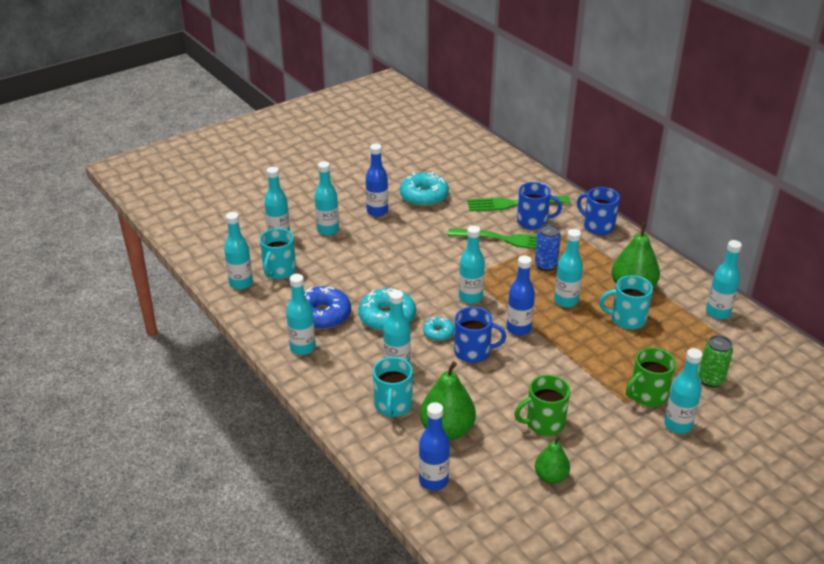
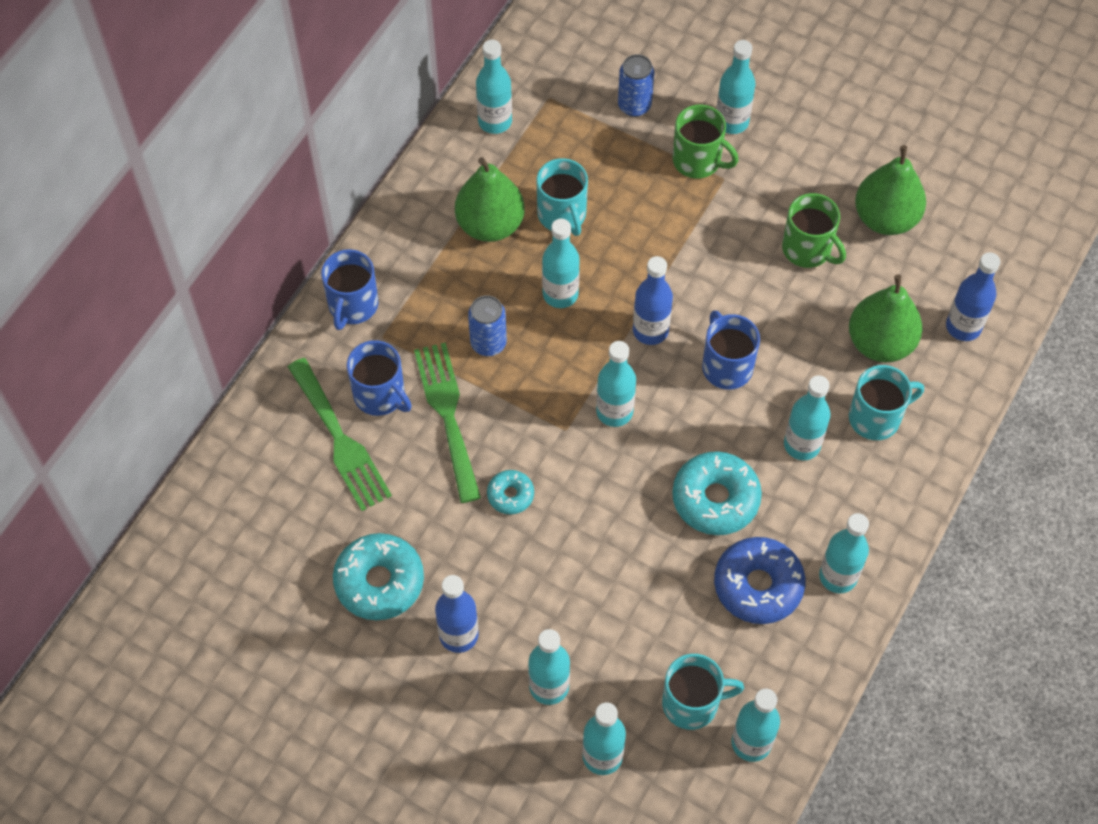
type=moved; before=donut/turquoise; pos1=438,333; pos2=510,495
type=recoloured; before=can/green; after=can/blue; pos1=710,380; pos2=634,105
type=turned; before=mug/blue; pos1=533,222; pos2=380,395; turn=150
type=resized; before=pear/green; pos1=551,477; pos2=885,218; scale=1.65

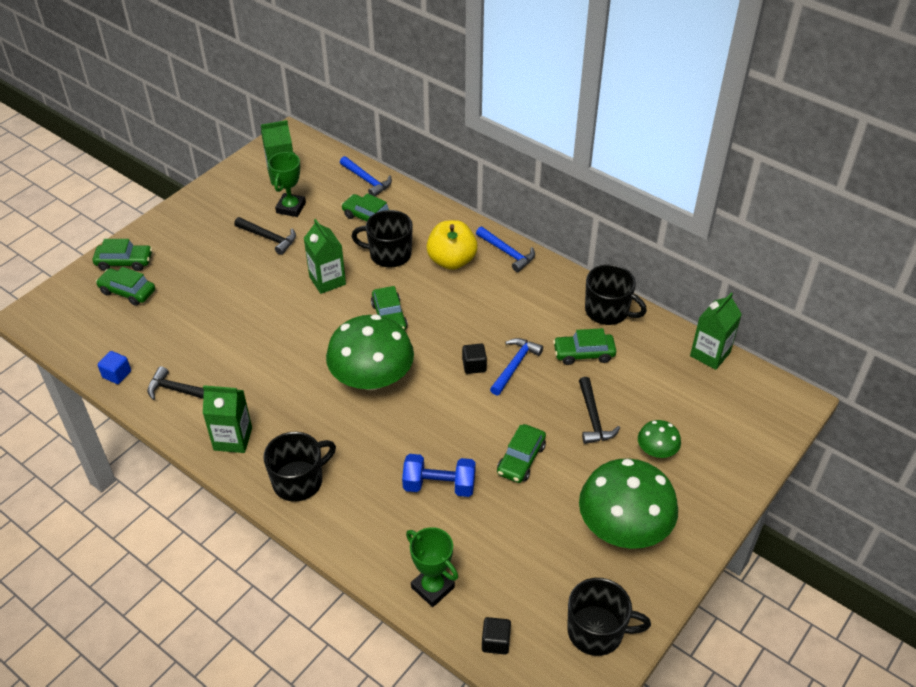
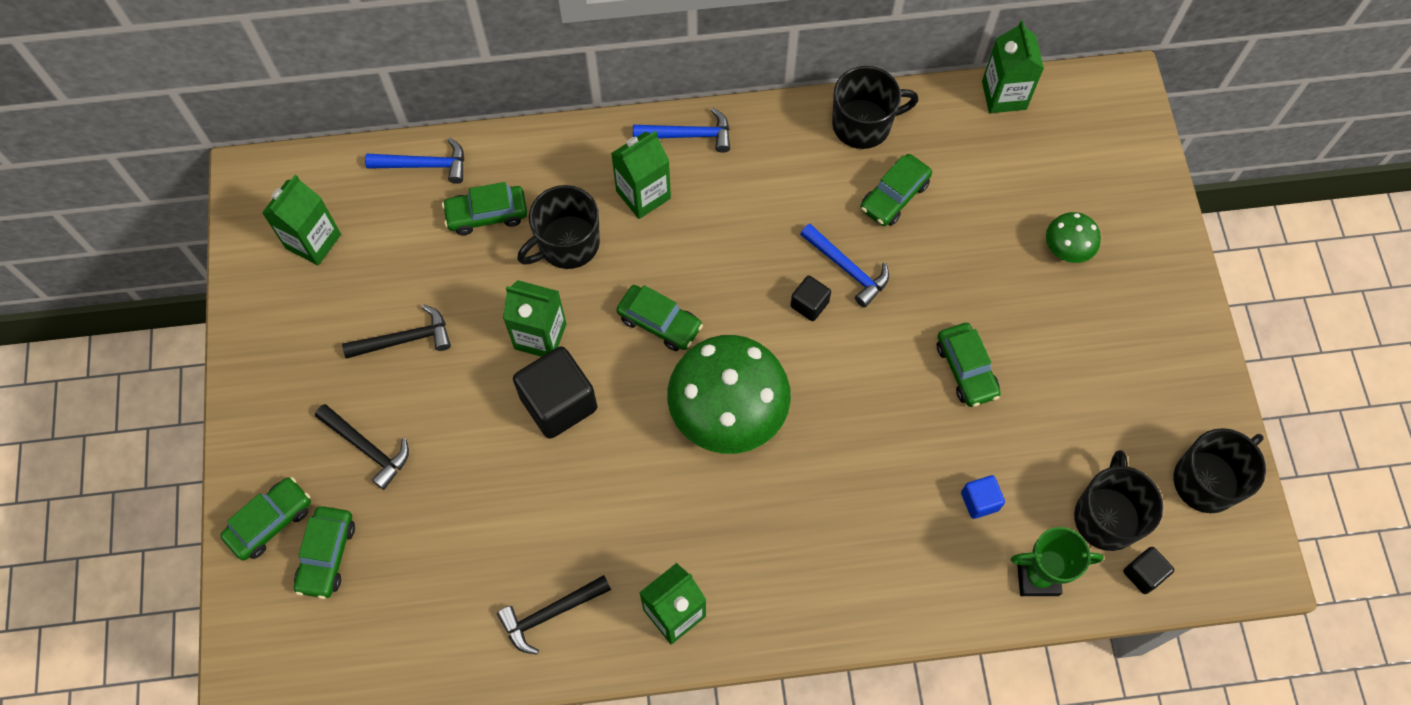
type=removed; before=trophy/green; pos1=291,208
type=removed; before=dumbbell/blue; pos1=439,485
type=removed; before=mushroom/green; pos1=623,527
type=added; after=cube/black; pos2=558,403
type=moved; before=cube/blue; pos1=117,374; pos2=979,501
type=moved; before=mug/black; pos1=299,481; pos2=1106,516
type=moved; before=hammer/black; pos1=593,418; pos2=367,448
type=replaced; before=apple/yellow; after=carton/green; pos1=452,261; pos2=643,195
type=turned; before=car/green; pos1=127,292; pos2=327,555; turn=-60
type=turned; before=hammer/blue; pos1=515,365; pos2=847,269; turn=150

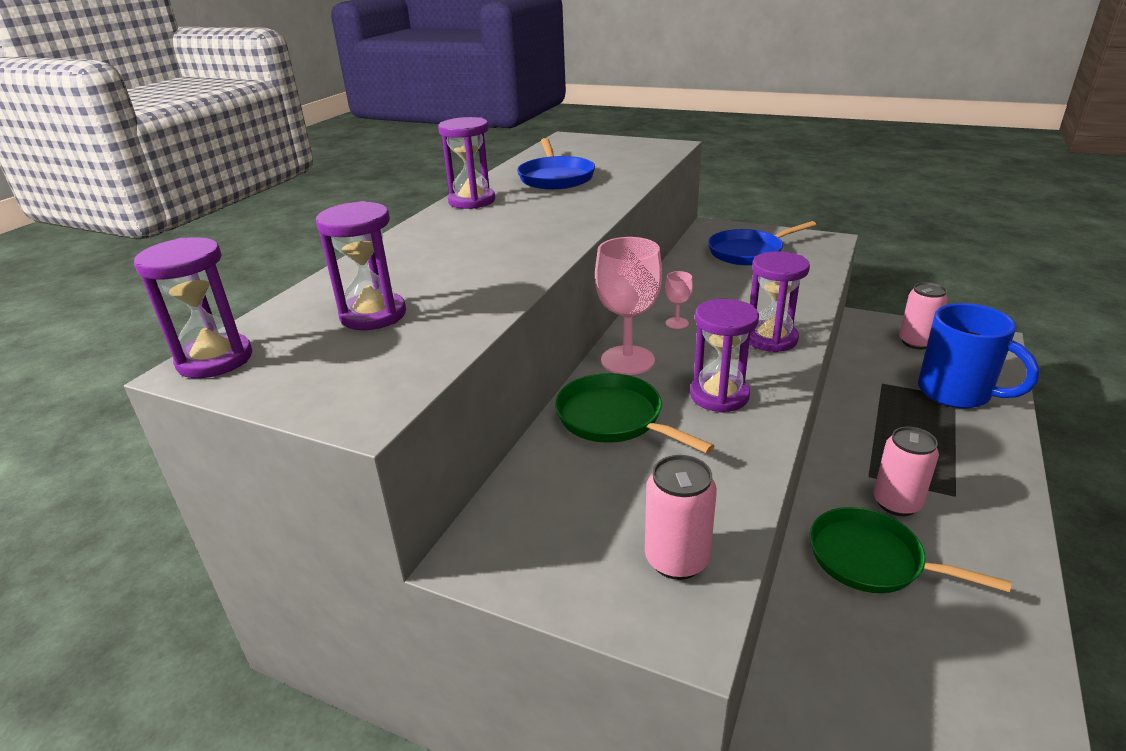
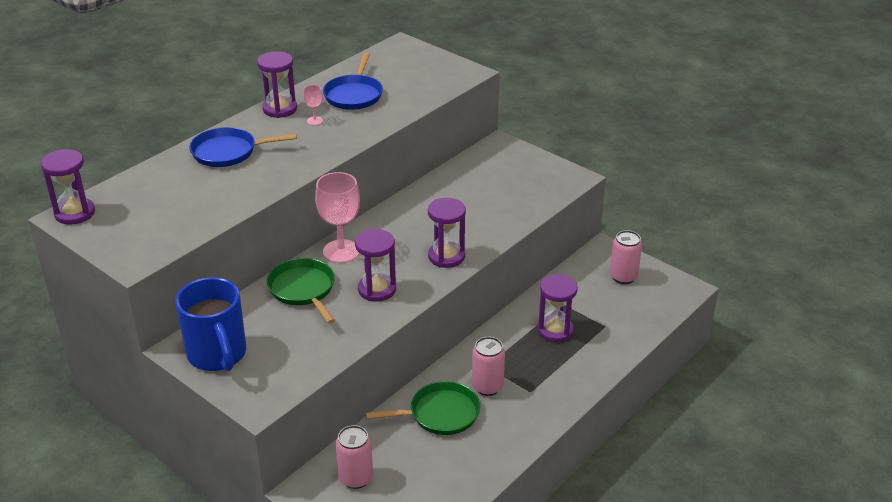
type=moved; before=hourglass/purple; pos1=373,315; pos2=555,330
type=moved; before=can/pink; pos1=676,560; pos2=356,478
type=moved; before=goblet/pink; pos1=677,323; pos2=315,121
type=moved; before=pan/blue; pos1=748,252; pos2=228,152
type=moved; before=mug/blue; pos1=956,393; pos2=217,355
type=turned; before=pan/green; pos1=872,559; pos2=440,414; turn=120

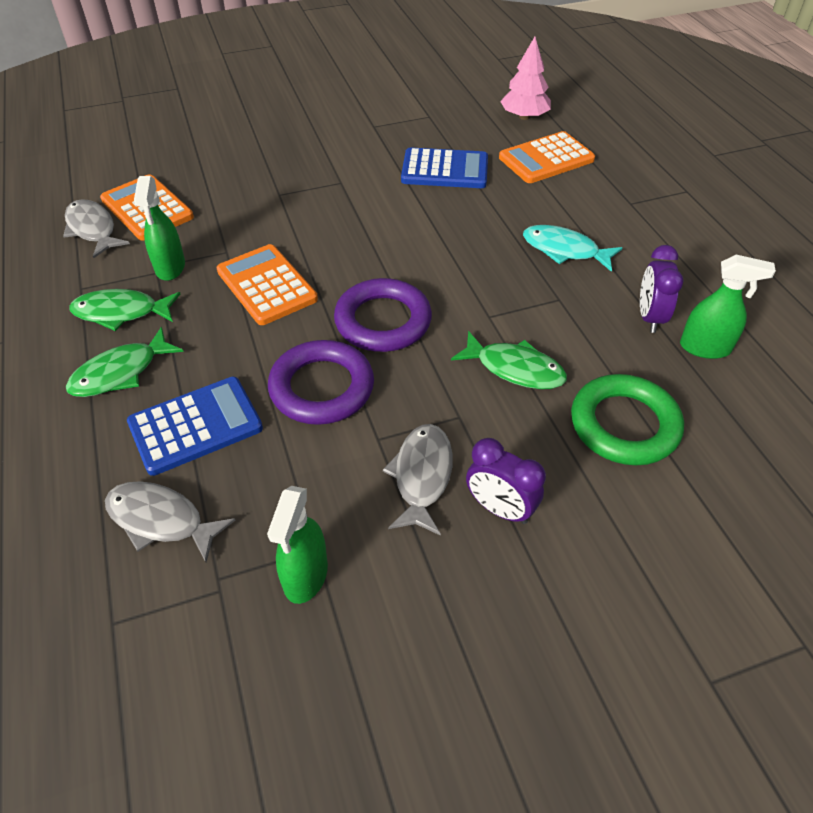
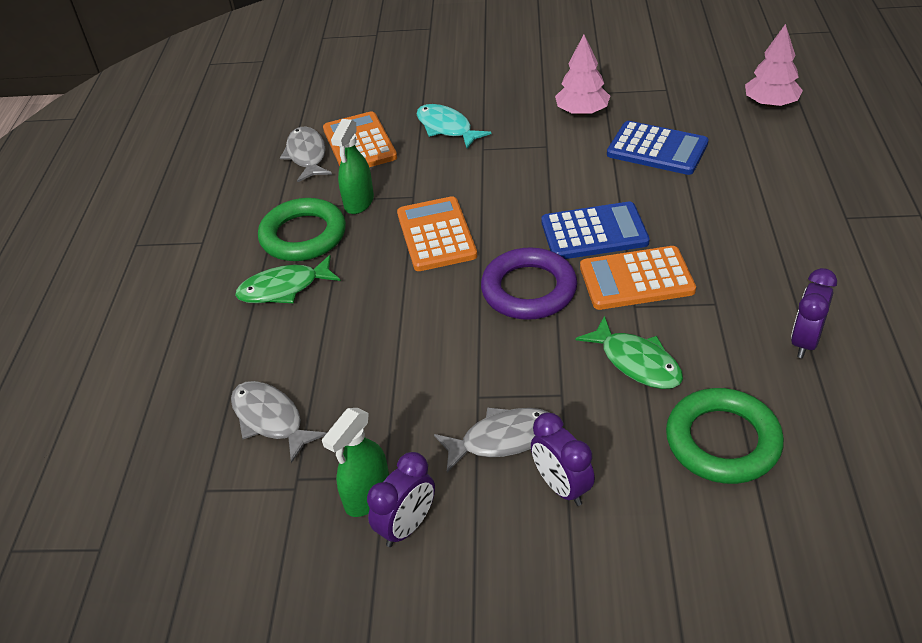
type=removed; before=ring/purple; pos1=322,388
type=removed; before=spray bottle/green; pos1=705,348
type=added; after=clock/purple; pos2=407,526
type=added; after=tree/pink; pos2=582,112
type=moved; before=calculator/blue; pos1=195,426; pos2=594,232
type=moved; before=calculator/orange; pos1=546,159; pos2=636,279
type=moved; before=fish/turquoise; pos1=564,250; pos2=446,128
type=replaced; before=fish/green; after=ring/green; pos1=121,312; pos2=303,235
type=turned; before=fish/grey; pos1=422,476; pos2=503,439; turn=45

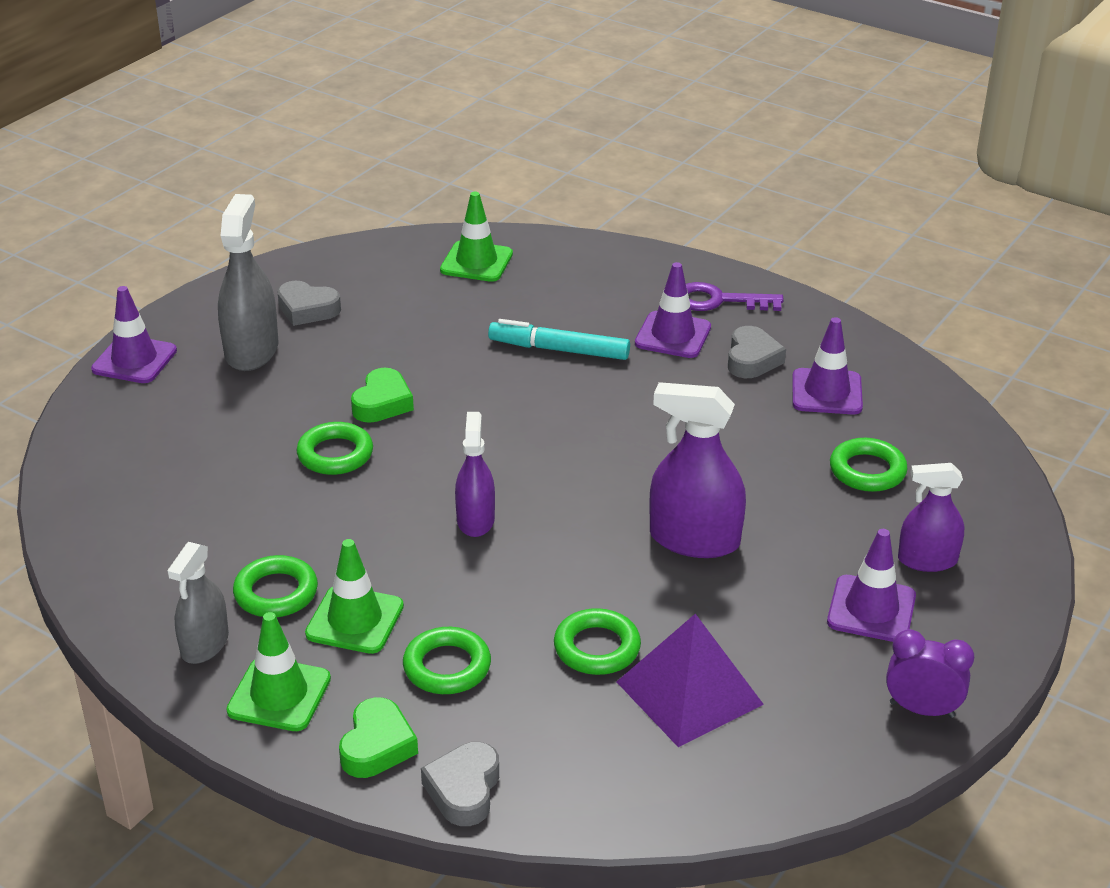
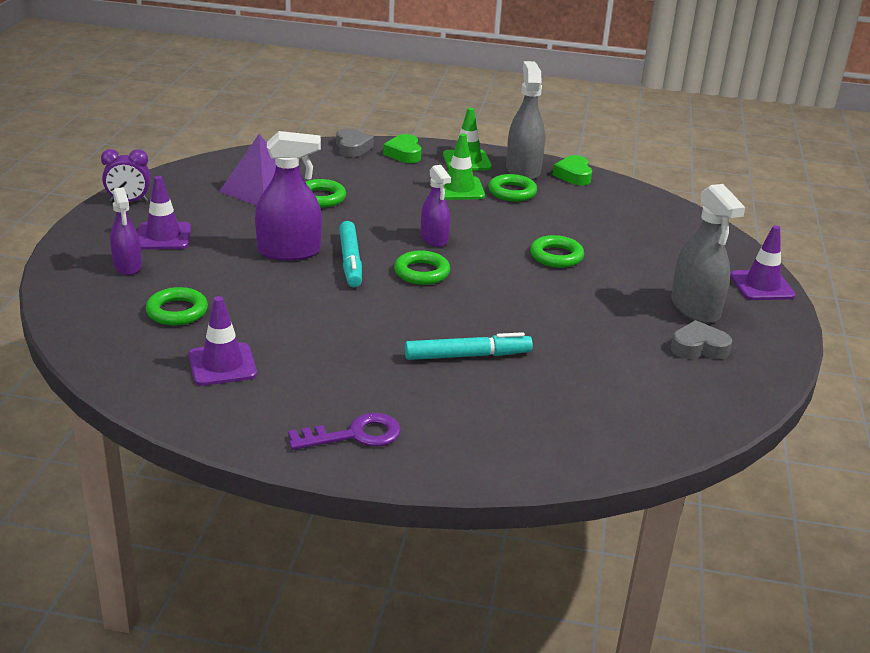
type=removed; before=traffic cone/green; pos1=476,262
type=removed; before=traffic cone/purple; pos1=673,335
type=removed; before=heart/grey; pos1=752,359
type=added; after=marker/turquoise; pos2=350,261
type=moved; before=heart/green; pos1=382,403; pos2=573,175
type=moved; before=ring/green; pos1=447,667; pos2=421,272
type=turned; before=spray bottle/purple; pos1=927,560; pos2=127,266; turn=90
type=resized; before=spray bottle/grey; pos1=205,644; pos2=523,170; scale=1.56

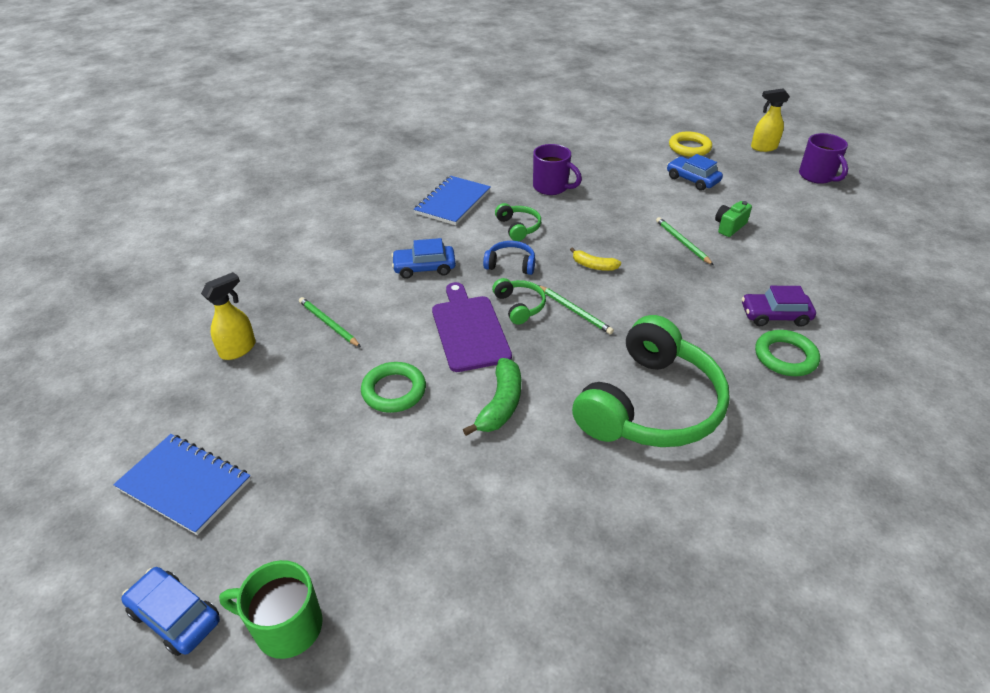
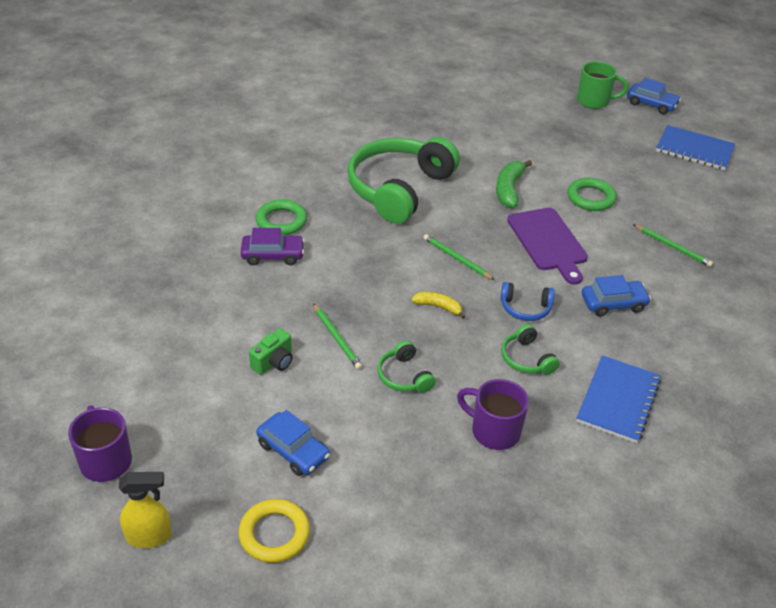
type=removed; before=spray bottle/yellow; pos1=238,349
type=moved; before=headphones/green; pos1=519,306; pos2=404,376

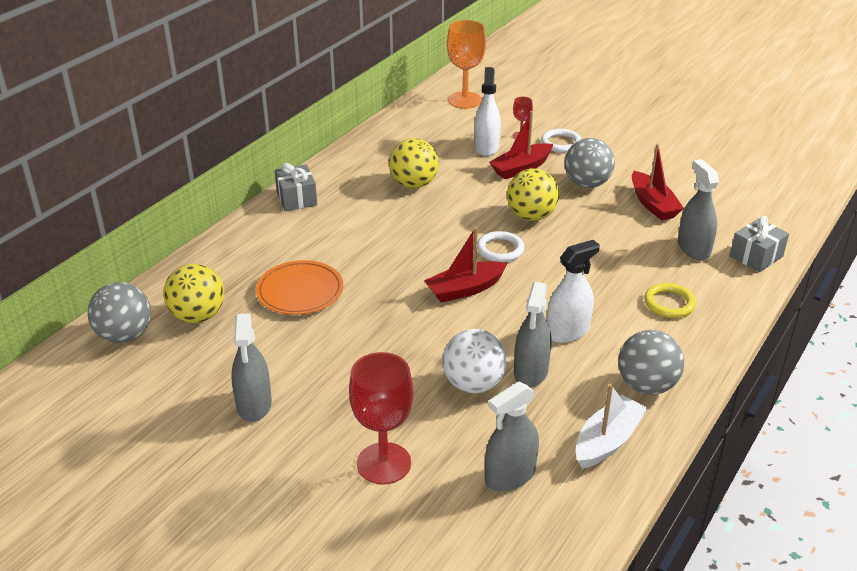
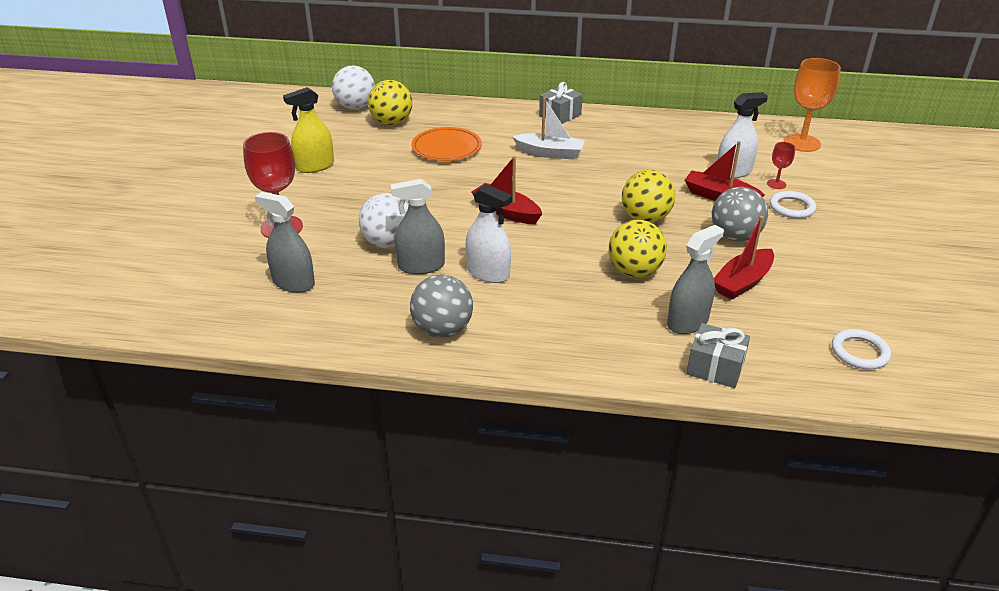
type=removed; before=ring/yellow; pos1=669,303
type=moved; before=ball/yellow; pos1=413,184; pos2=634,271
type=moved; before=ring/white; pos1=500,249; pos2=859,352
type=moved; before=boat/white; pos1=607,441; pos2=550,153
type=recoloured; before=ball/grey; after=ball/white; pos1=125,335; pos2=355,107
type=recoloured; before=spray bottle/grey; after=spray bottle/yellow; pos1=254,404; pos2=315,166

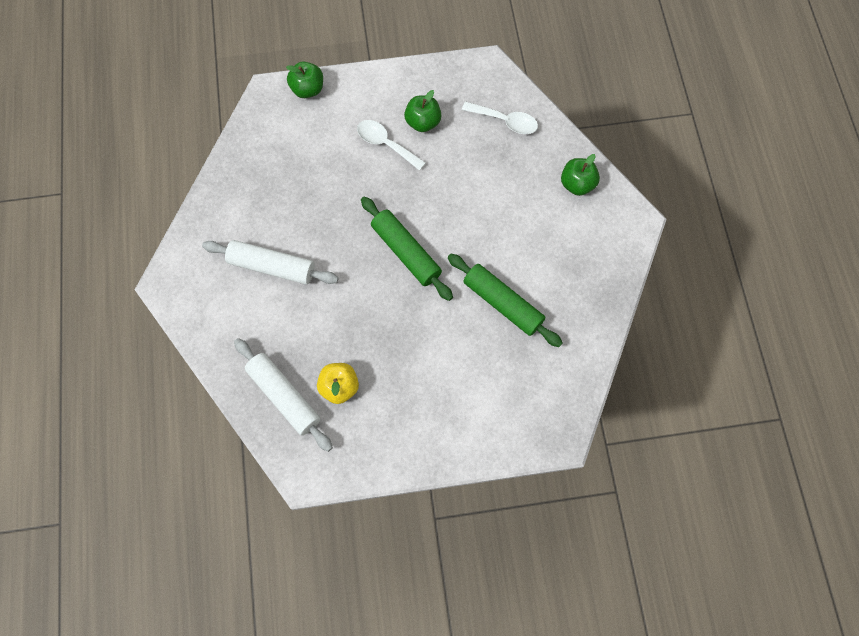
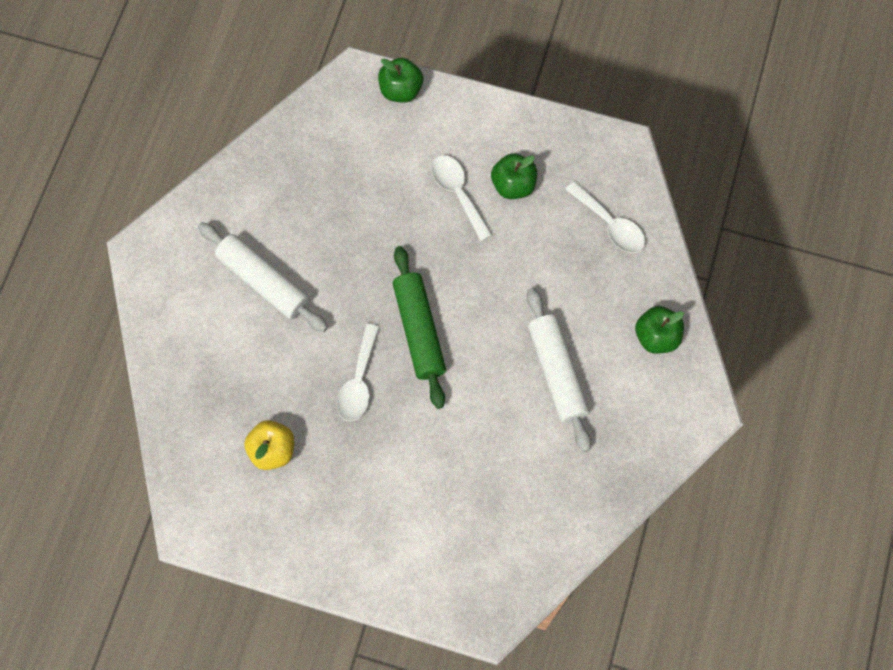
type=removed; before=rolling pin/green; pos1=502,303
type=added; after=spoon/white; pos2=358,382
type=moved; before=rolling pin/white; pos1=284,396; pos2=557,372

